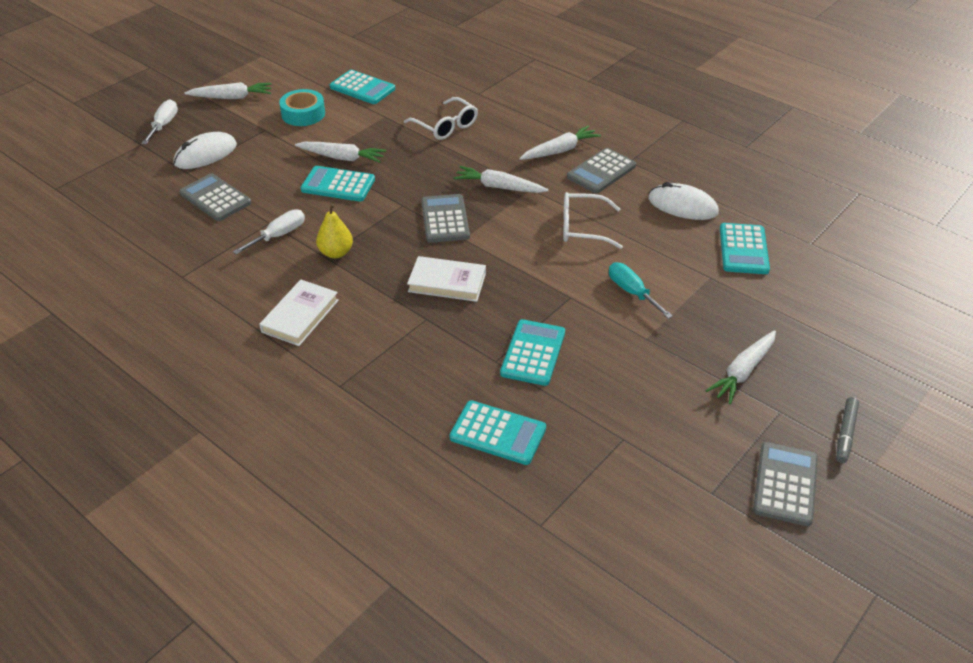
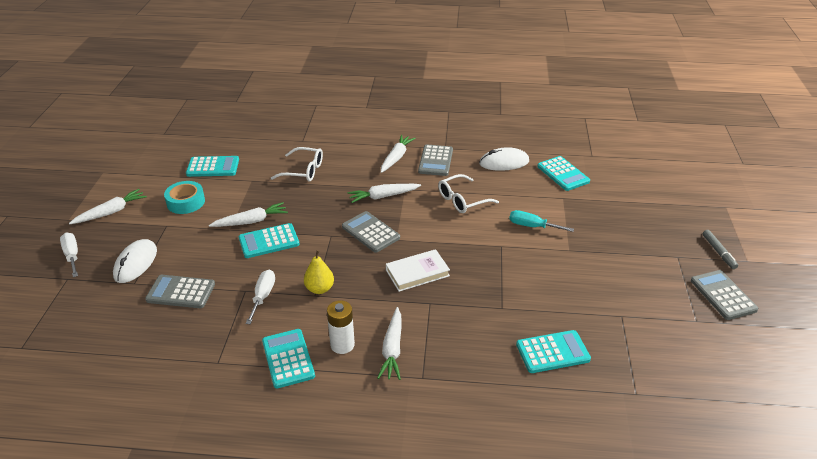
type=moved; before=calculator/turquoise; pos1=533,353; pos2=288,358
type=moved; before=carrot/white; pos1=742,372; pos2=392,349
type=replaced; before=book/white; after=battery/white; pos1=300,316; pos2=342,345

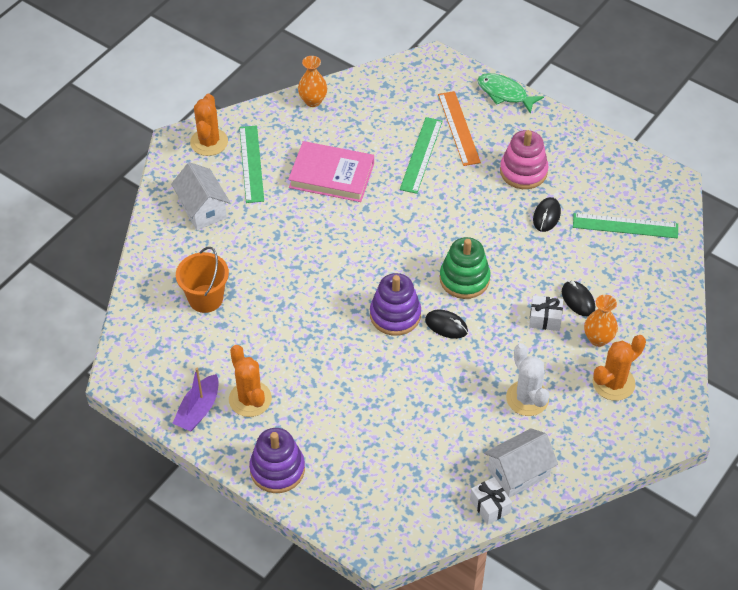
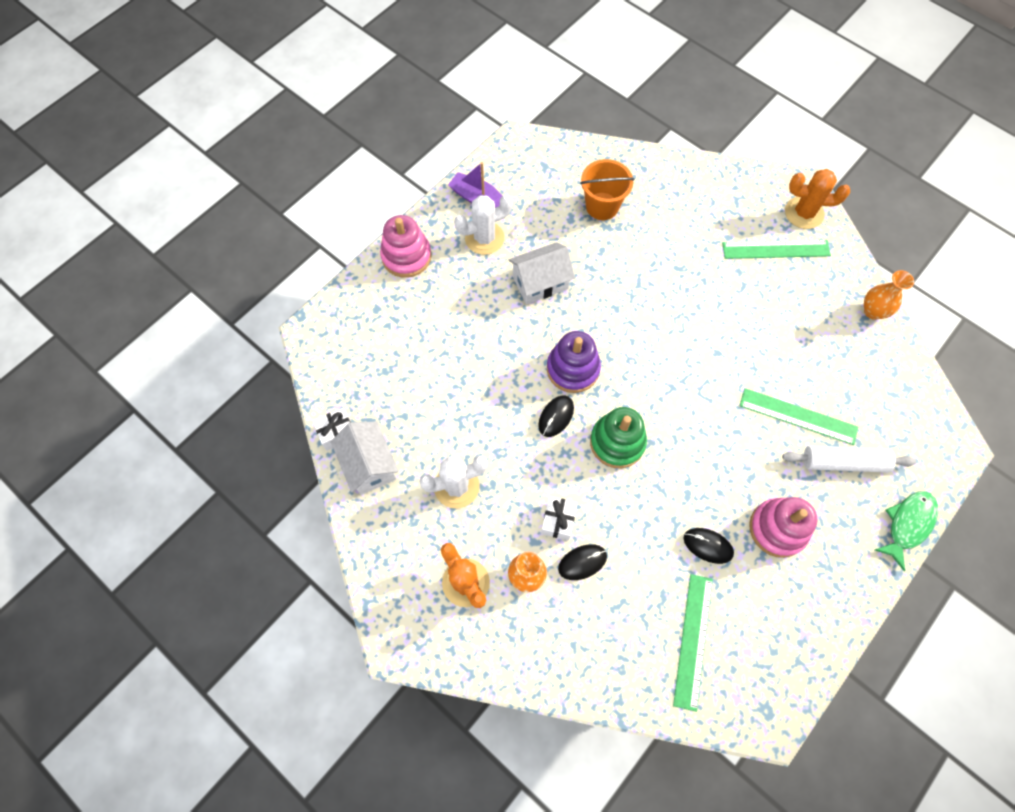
type=removed; before=book/pink; pos1=331,175
type=moved; before=house/white; pos1=202,209; pos2=540,282
type=replaced; before=ruler/orange; after=rolling pin/white; pos1=459,128; pos2=843,462
type=recoloured; before=cactus/orange; after=cactus/white; pos1=250,399; pos2=484,238
type=recoloured; before=stacking toy/purple; after=stacking toy/pink; pos1=277,469; pos2=406,256

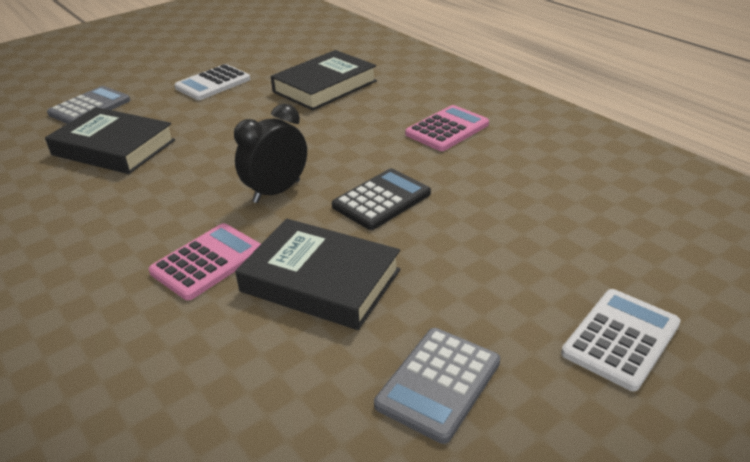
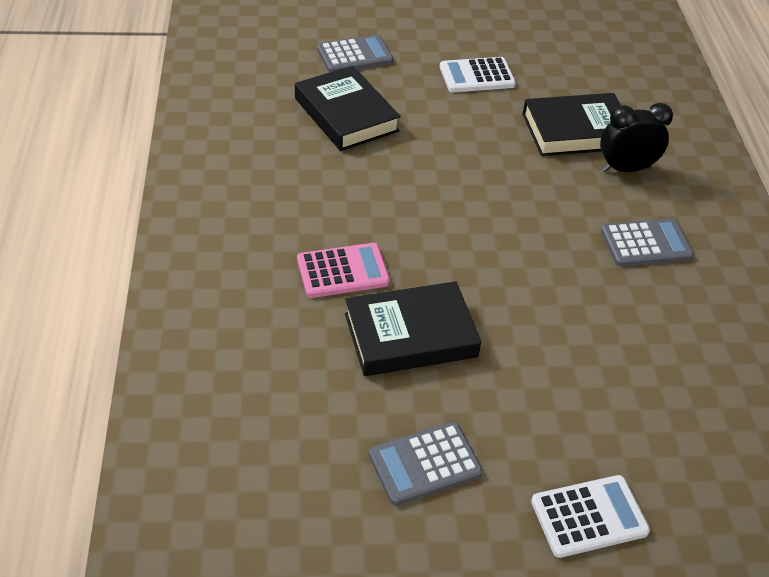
type=removed; before=calculator/black; pos1=381,200
type=moved; before=clock/black; pos1=276,191; pos2=626,169
type=recoloured; before=calculator/pink; after=calculator/grey; pos1=447,129; pos2=646,244
type=turned; before=book/black; pos1=320,280; pos2=410,335; turn=-75

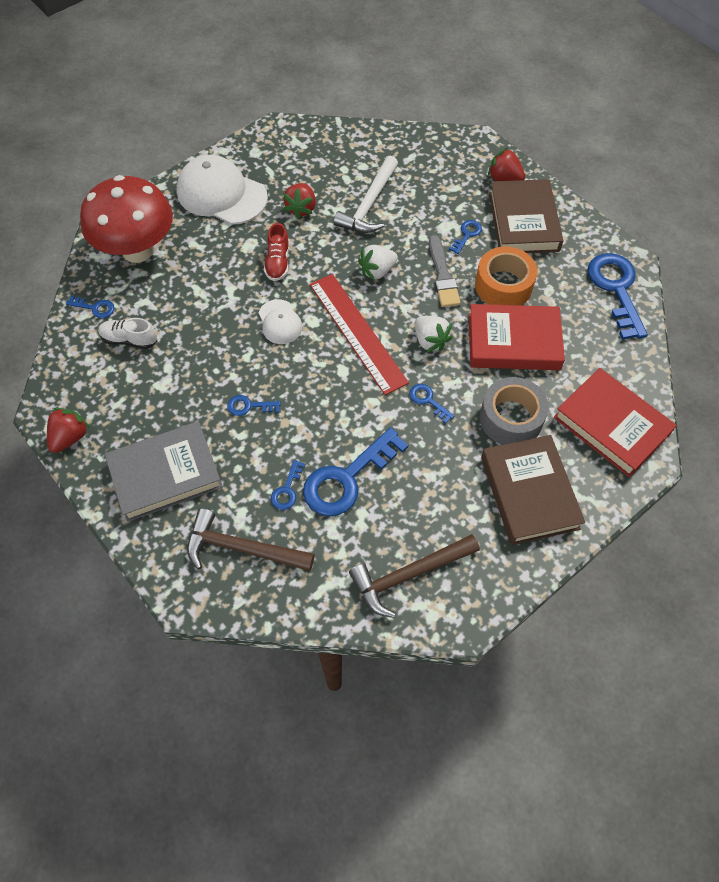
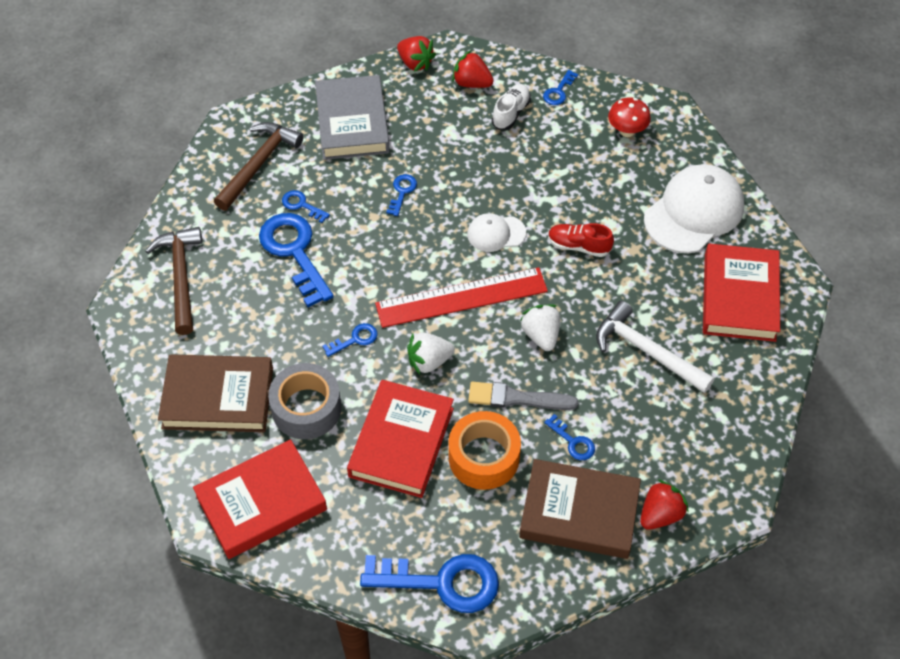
type=added; after=book/red; pos2=739,297
type=moved; before=strawberry/red; pos1=301,208; pos2=471,83
type=resized; before=mushroom/red; pos1=138,250; pos2=627,131; scale=0.45

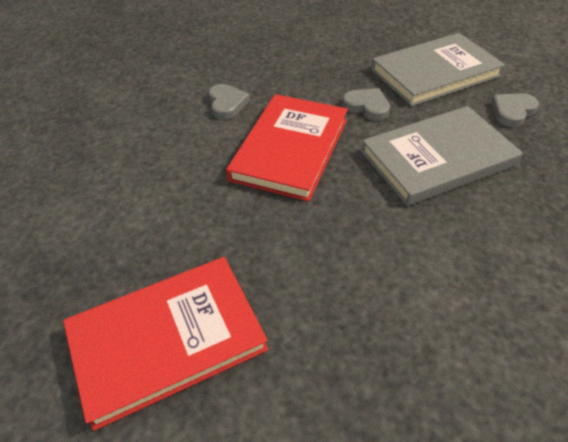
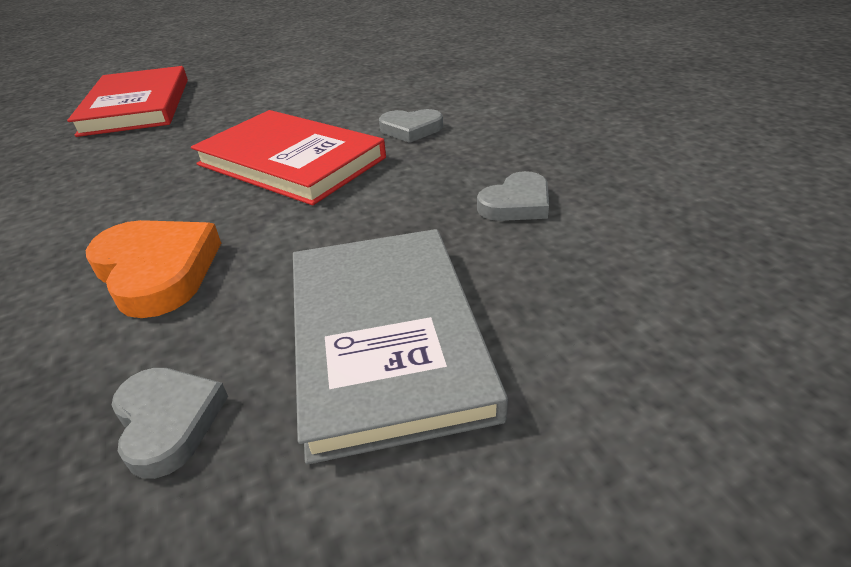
type=moved; before=heart/grey; pos1=367,106; pos2=516,203
type=replaced; before=book/grey; after=heart/orange; pos1=438,158; pos2=157,271

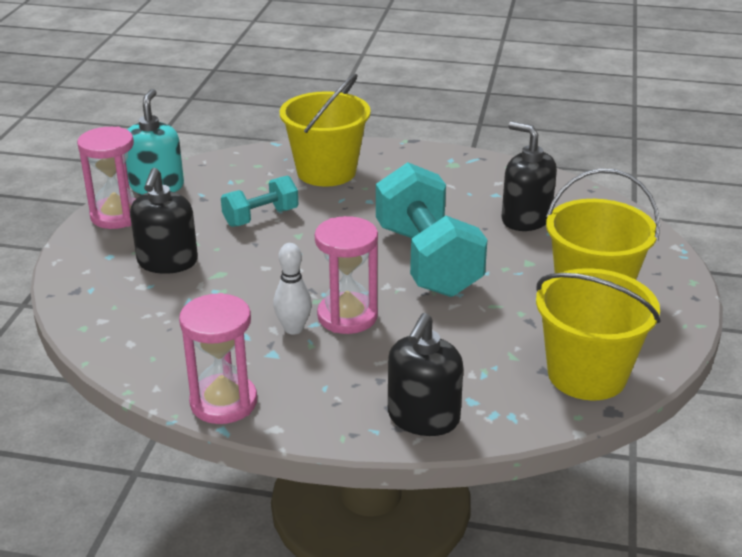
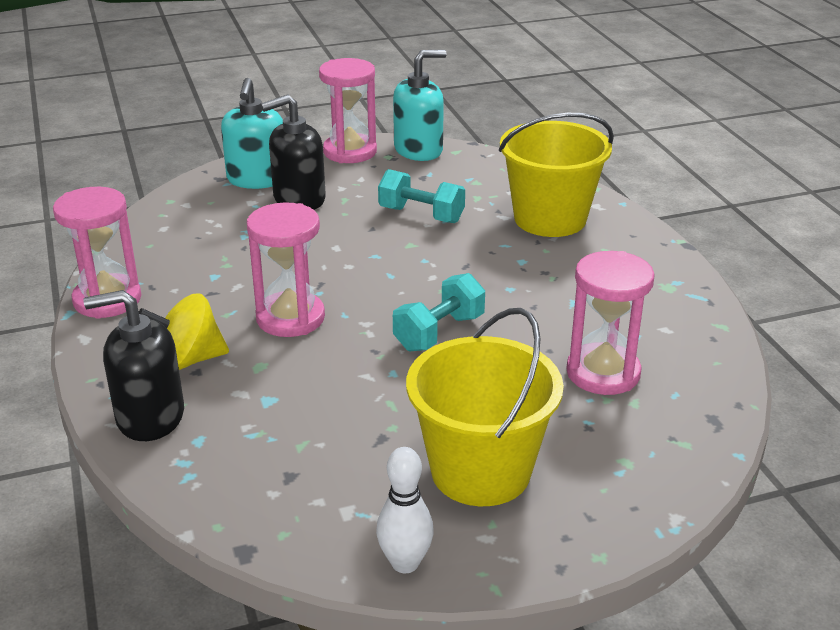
type=removed; before=bucket/yellow; pos1=587,375
type=added; after=spinning top/yellow; pos2=188,360
type=added; after=soap dispenser/turquoise; pos2=257,179
type=moved; before=bowling pin/white; pos1=293,329; pos2=405,563
type=replaced; before=soap dispenser/black; after=hourglass/pink; pos1=525,219; pos2=603,373
type=resized; before=dumbbell/turquoise; pos1=427,260; pos2=439,332; scale=0.52

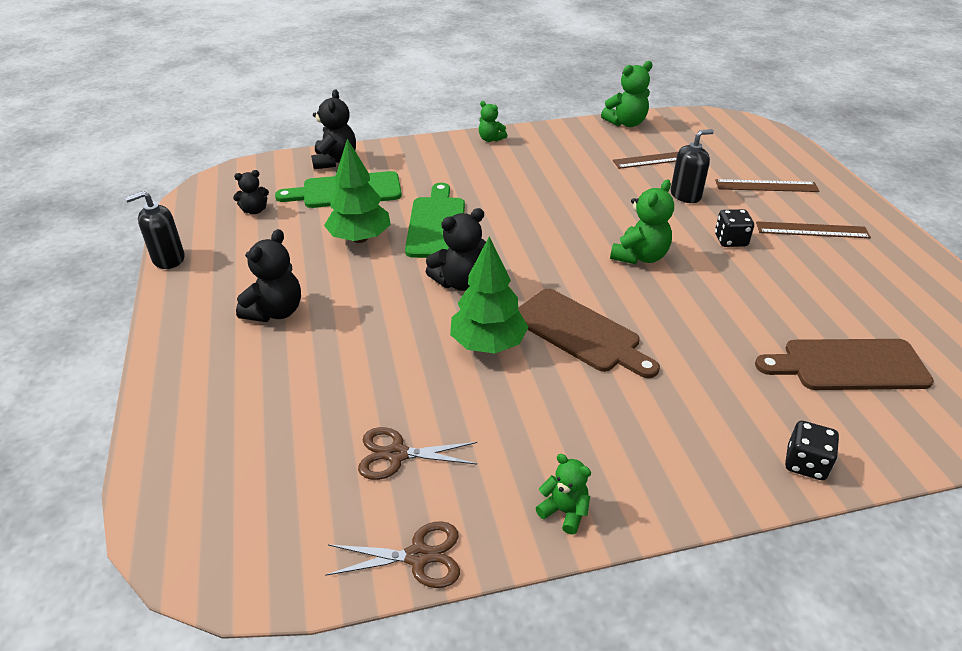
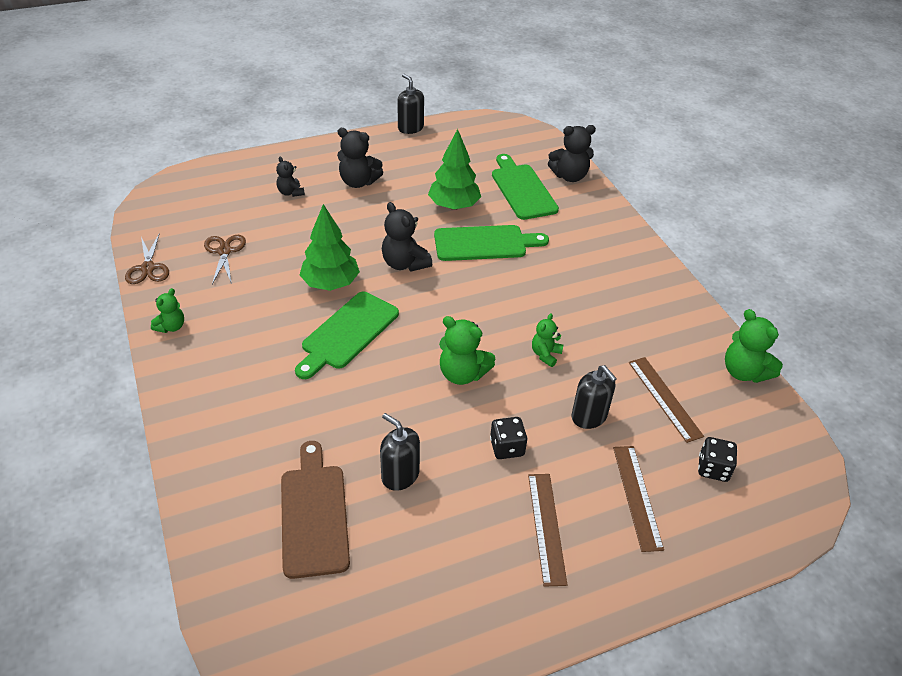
type=added; after=soap dispenser/black; pos2=400,475
type=moved; before=teddy bear/black; pos1=255,210; pos2=291,192
type=moved; before=teddy bear/green; pos1=490,139; pos2=545,354
type=moved; before=dice/black; pos1=805,463; pos2=713,468
type=recoloured; before=cutting board/brown; after=cutting board/green; pos1=580,333; pos2=347,333

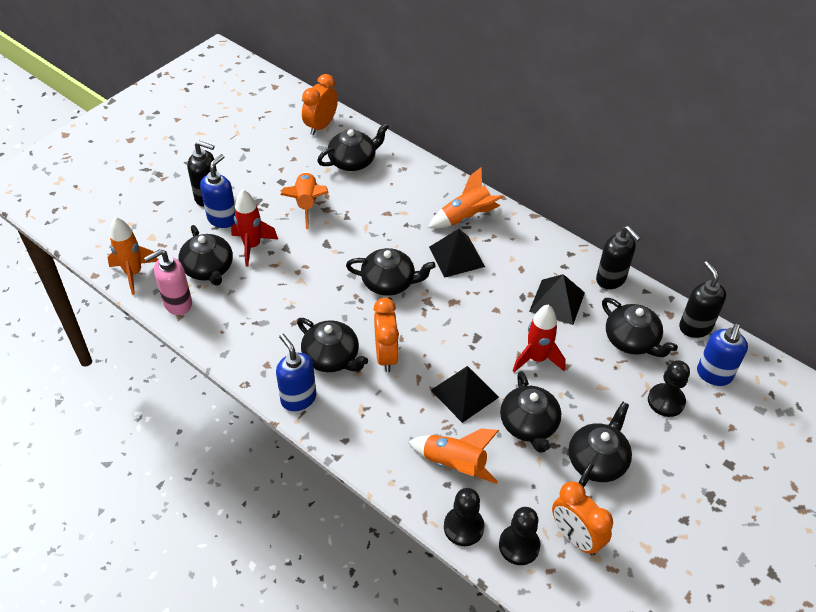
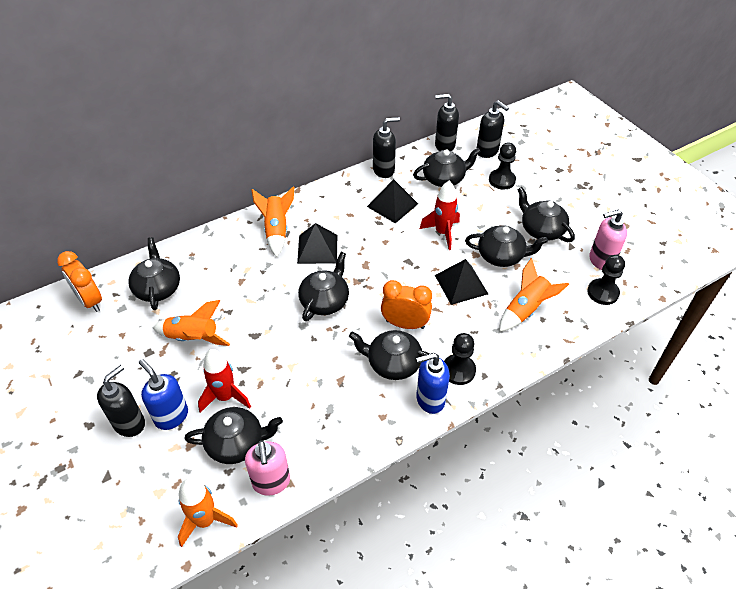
type=moved; before=pawn/black; pos1=463,527; pos2=458,370
type=replaced; before=clock/orange; after=soap dispenser/pink; pos1=575,537; pos2=601,260
type=recoloured; before=soap dispenser/blue; after=soap dispenser/black; pos1=714,375; pos2=487,151
type=turned; before=teapot/black; pos1=332,357; pos2=393,363; turn=-135

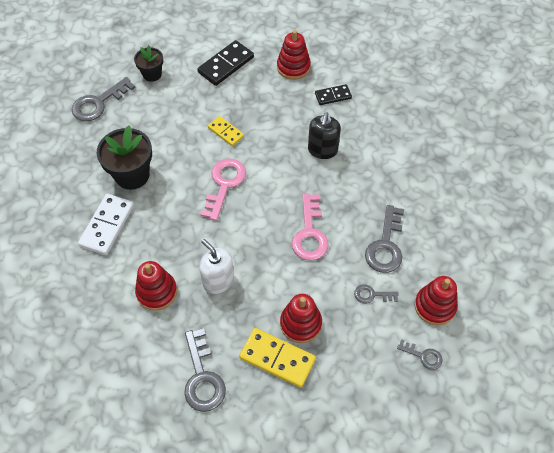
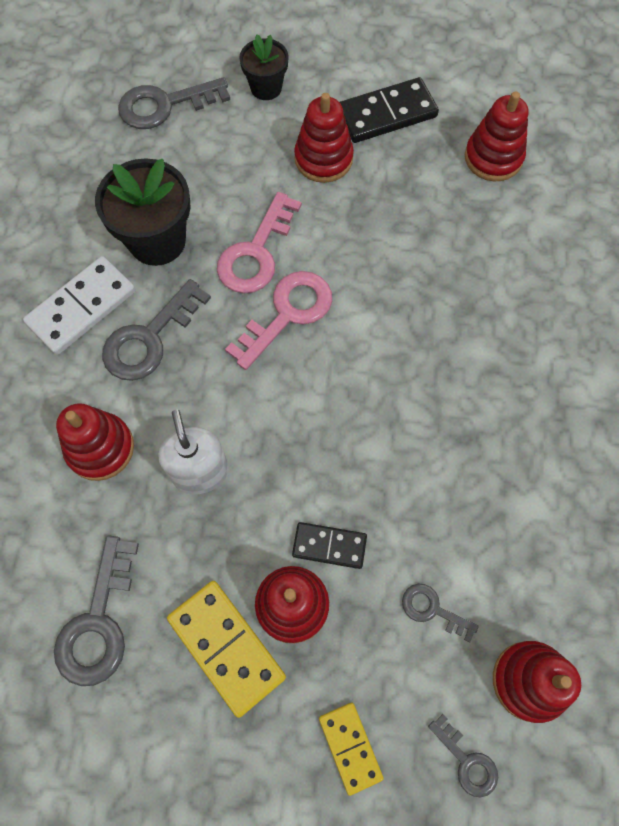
type=removed; before=soap dispenser/black; pos1=322,150
type=added; after=stacking toy/red; pos2=323,159
type=moved; before=domino/yellow; pos1=226,132; pos2=350,747
type=moved; before=key/pink; pos1=309,233; pos2=256,253
type=moved; before=domino/black; pos1=333,96; pos2=329,545
type=moved; before=key/grey; pos1=385,245; pos2=149,338

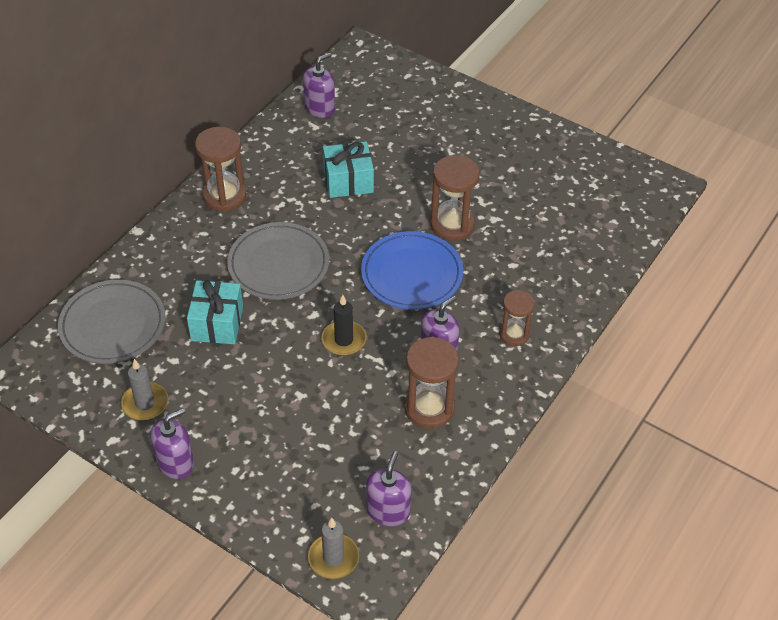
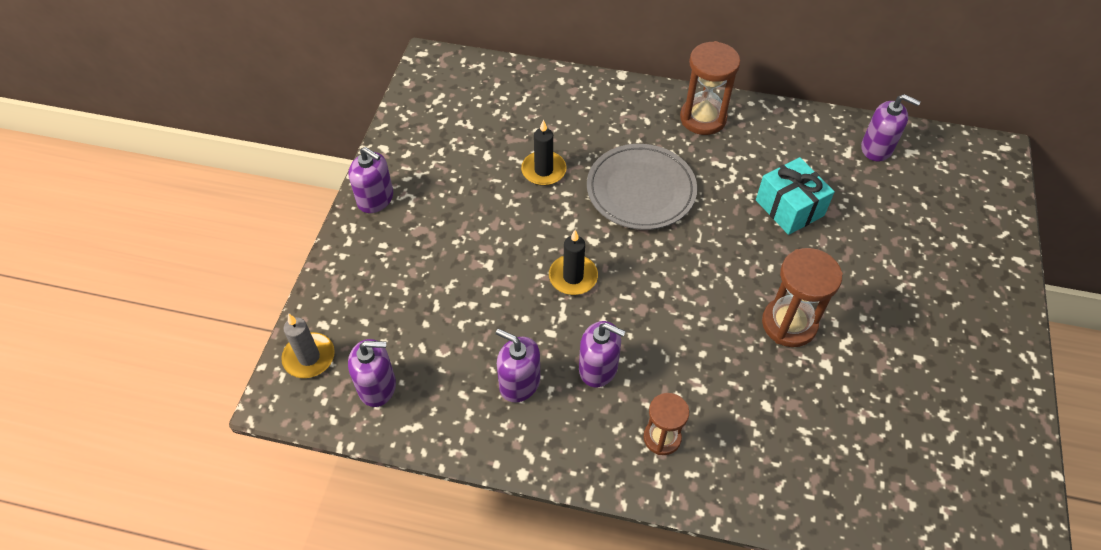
type=removed; before=plate/grey; pos1=113,325
type=removed; before=candle/grey; pos1=145,403
type=removed; before=plate/blue; pos1=411,274
type=replaced; before=gift/turquoise; after=candle/black; pos1=217,323; pos2=543,170
type=replaced; before=hourglass/brown; after=soap dispenser/purple; pos1=429,408; pos2=519,383

